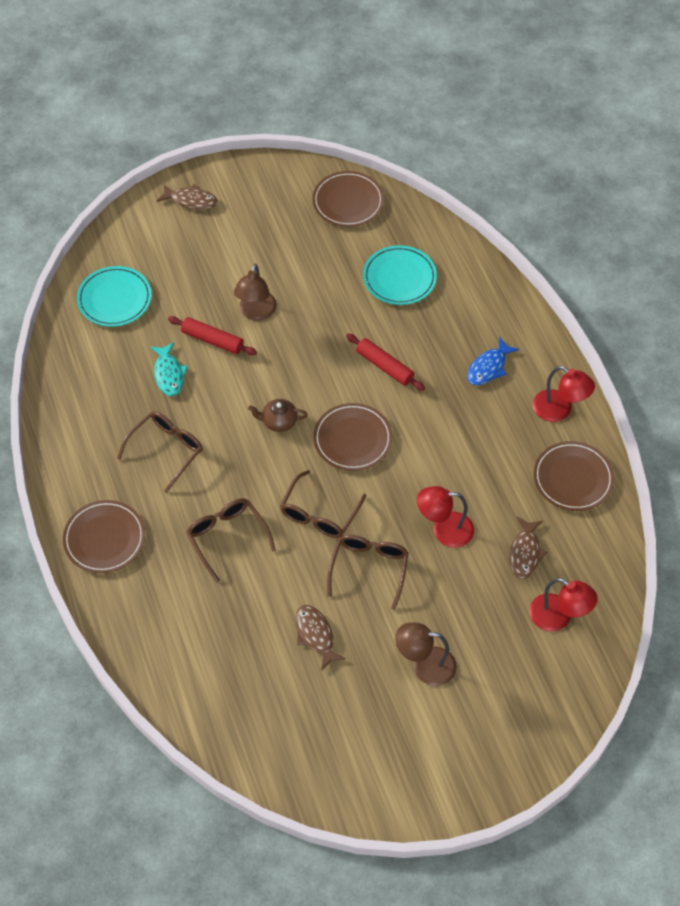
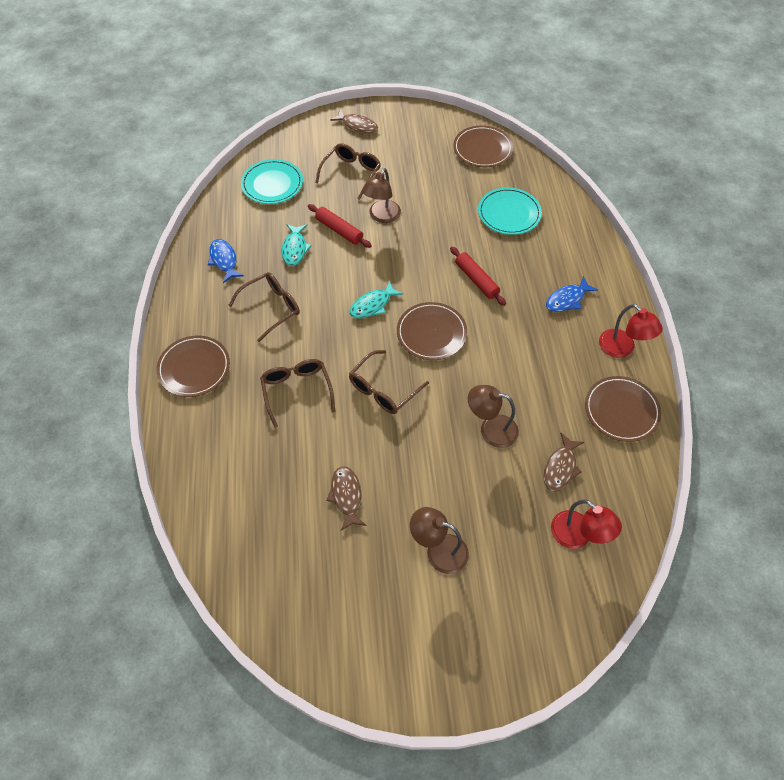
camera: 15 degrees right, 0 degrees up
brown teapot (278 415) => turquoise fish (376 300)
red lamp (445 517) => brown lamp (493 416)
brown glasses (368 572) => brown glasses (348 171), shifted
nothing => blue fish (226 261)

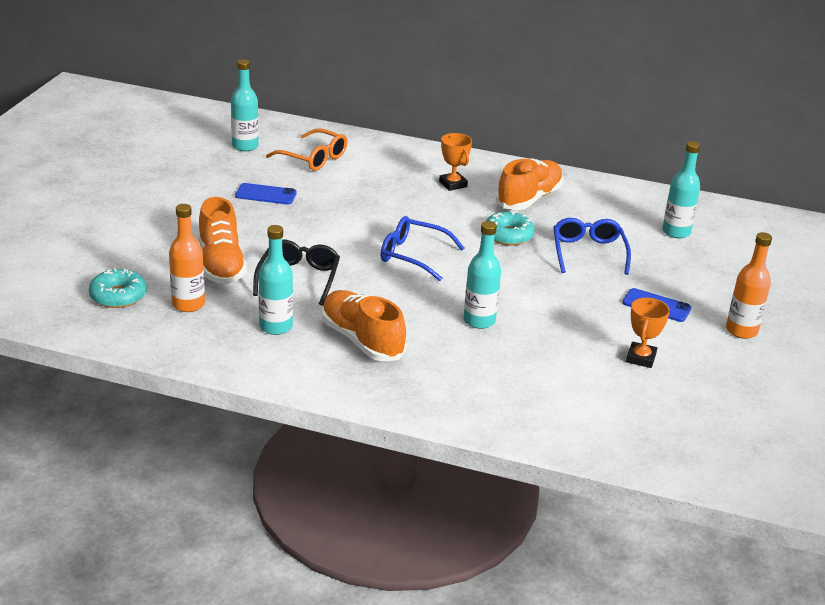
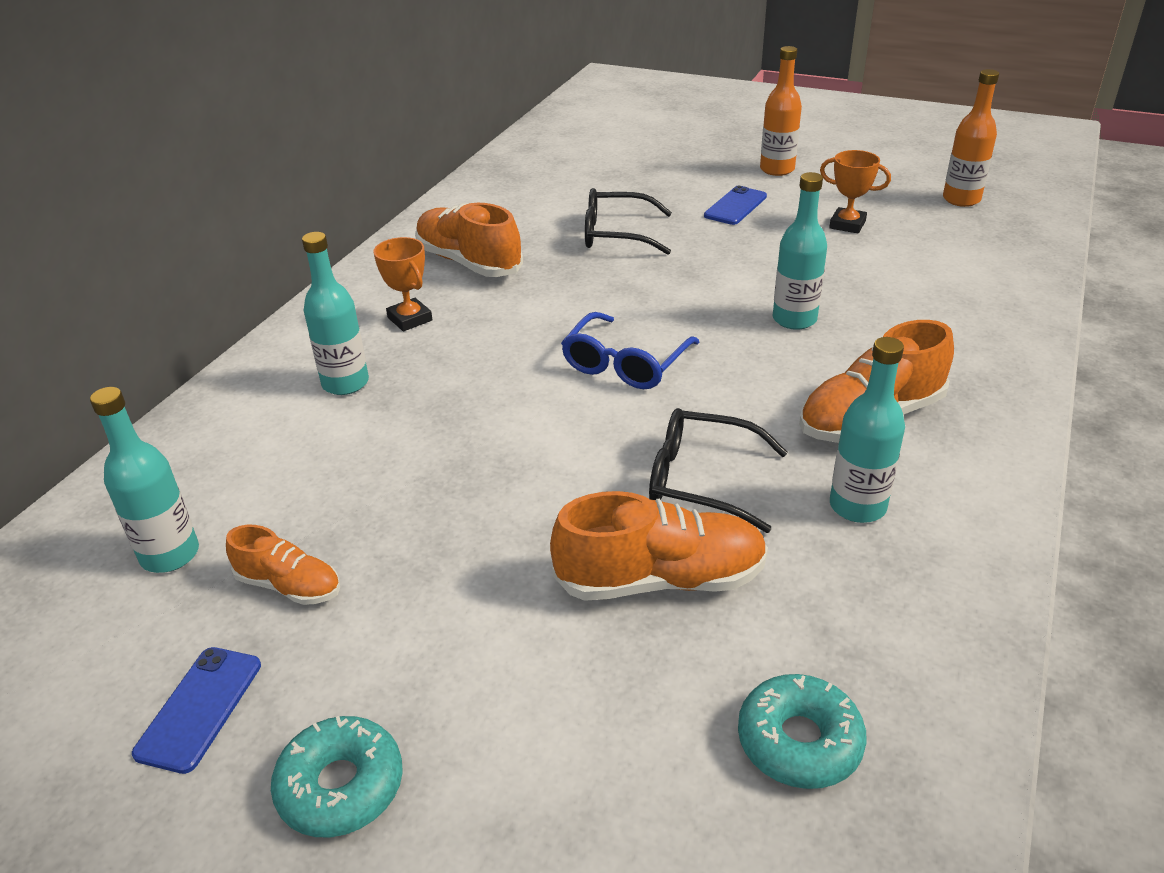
camera: 80 degrees left, 5 degrees up
orange glasses (306 149) => nothing
orange trophy (455 162) => orange trophy (403 284), 75 degrees clockwise
turquoise bottle (681 189) => turquoise bottle (335 313), shifted
blue phone (266 194) => blue phone (196 710), shifted
orange bottle (187 258) => orange bottle (971 138), shifted
turquoise donut (510 229) => turquoise donut (337 776), shifted
blue glasses (592 246) => black glasses (628 221)
nothing => orange shoe (283 565)

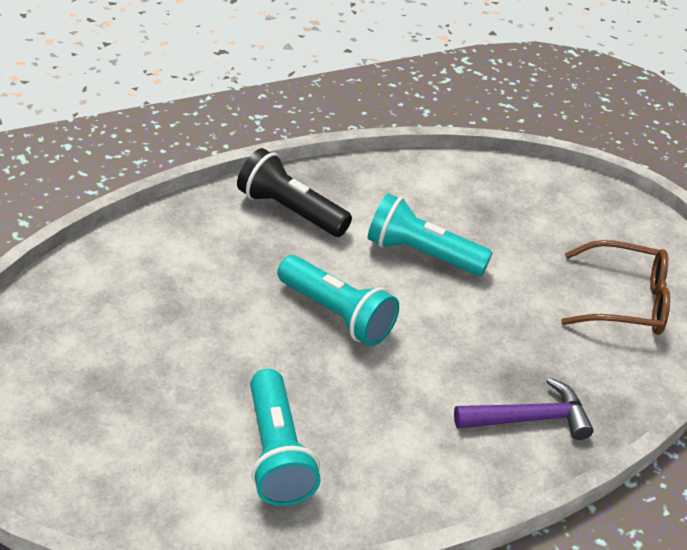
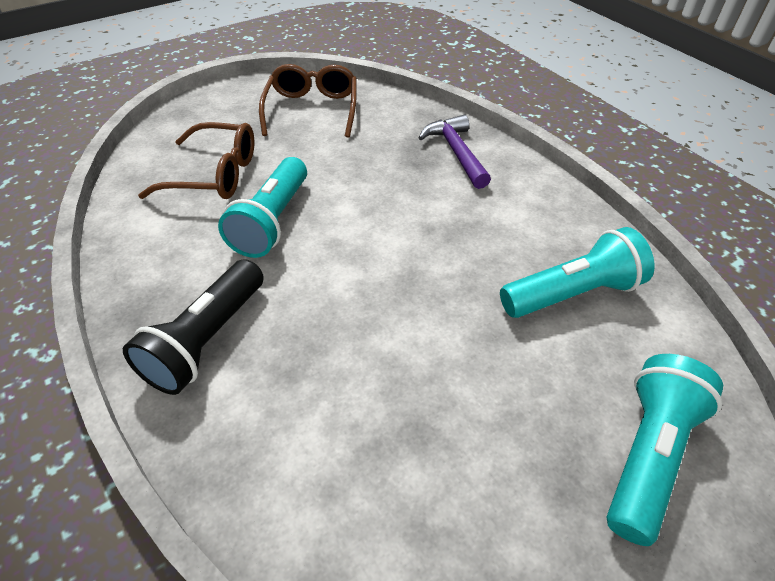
camera: 95 degrees left, 5 degrees up
turquoise flashlight (338 300) => turquoise flashlight (665 450), shifted
nothing => brown glasses (196 160)

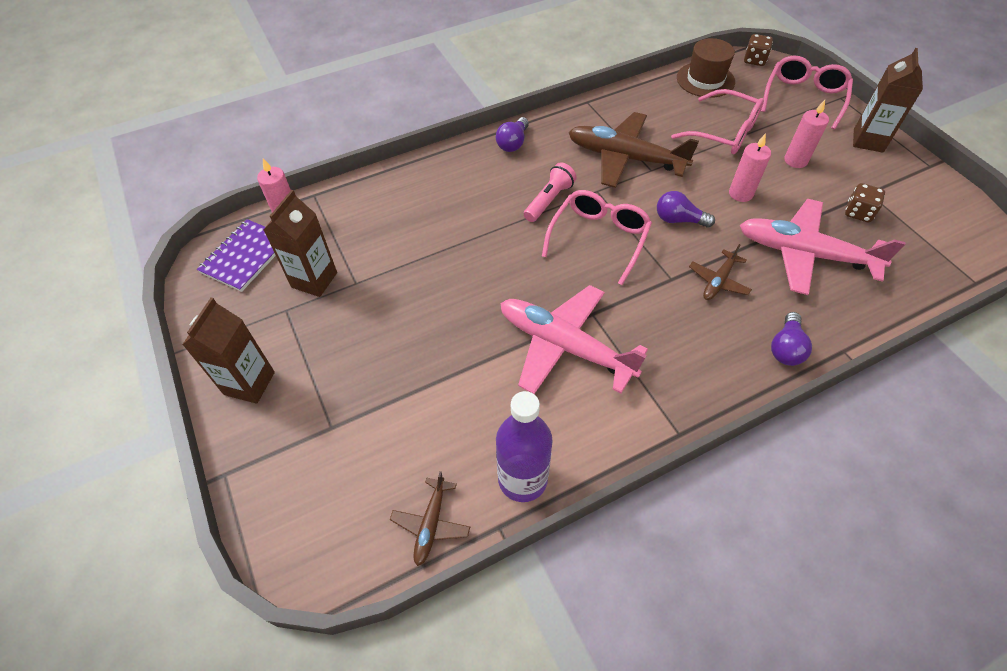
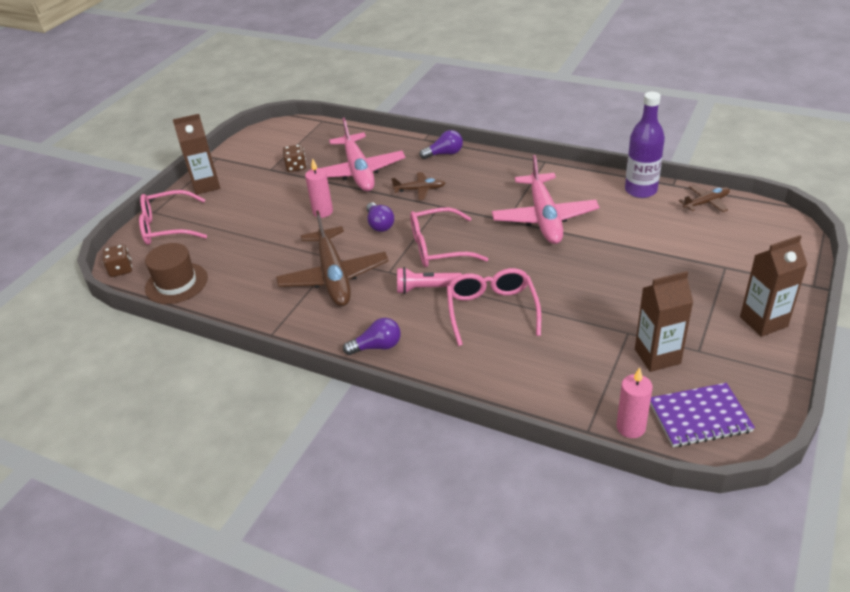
camera: 125 degrees left, 15 degrees down
pink glasses (717 121) => pink glasses (494 307), shifted
pink candle (806 134) => nothing

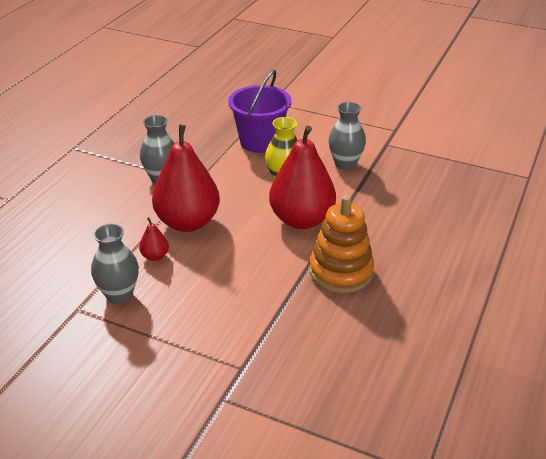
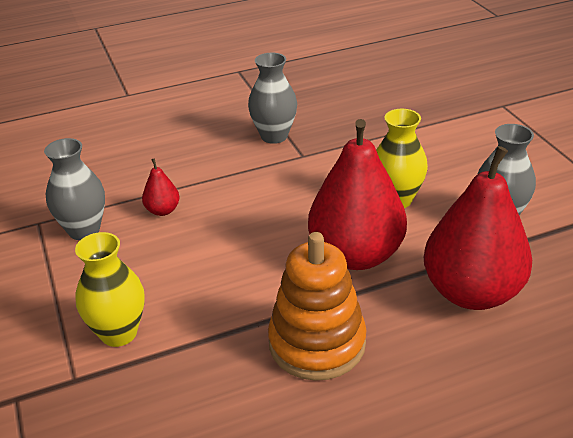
camera: 45 degrees right, 0 degrees up
purple bucket (260 111) => nothing
red pear (186 178) => red pear (478 228), shifted
nothing => yellow vase (109 289)

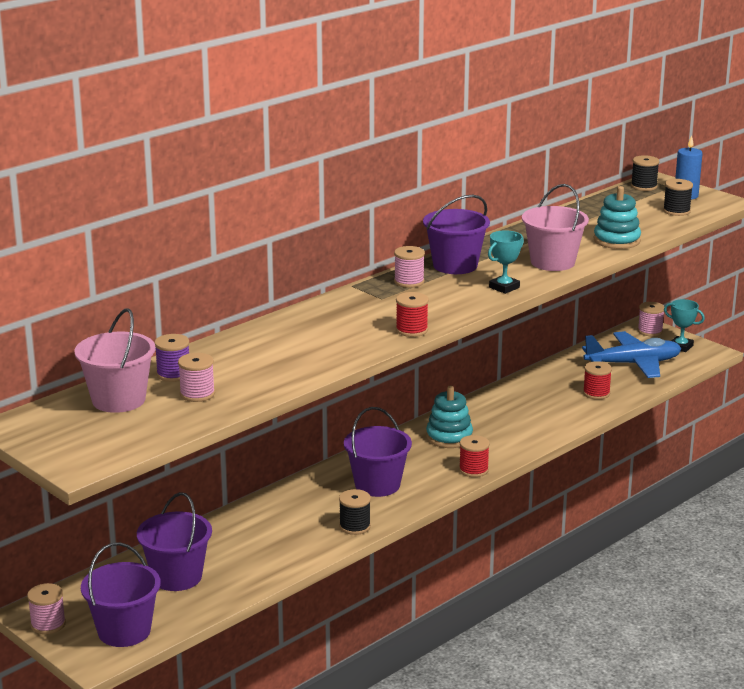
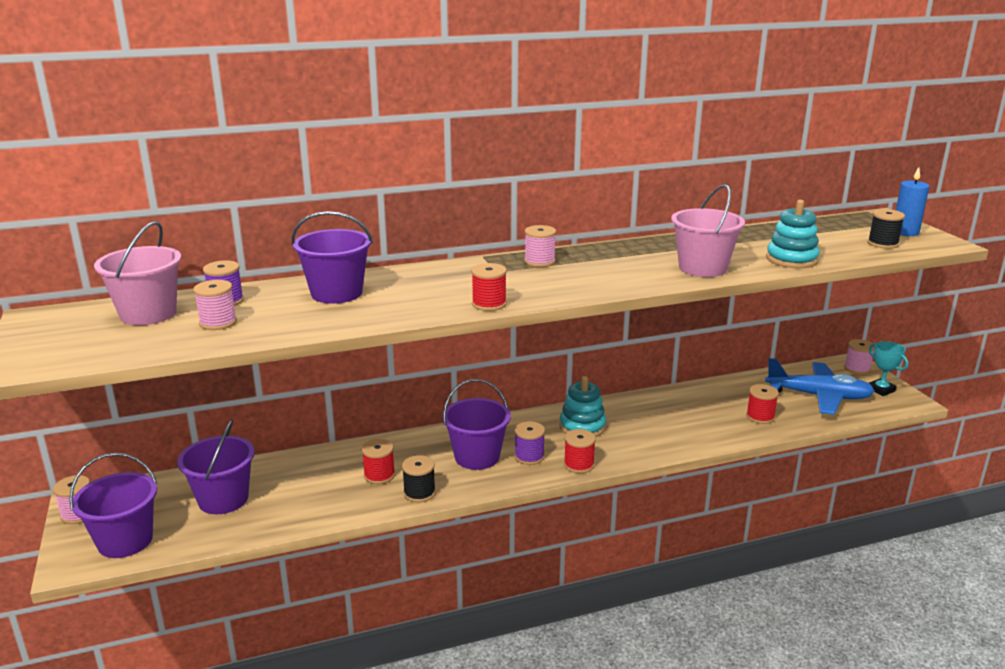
camera: 25 degrees right, 0 degrees up
black spool (645 173) => nothing
purple bucket (456 234) => purple bucket (332 257), shifted
turquoise trophy (506 262) => nothing
nothing => purple spool (529 443)
nothing => red spool (378 461)

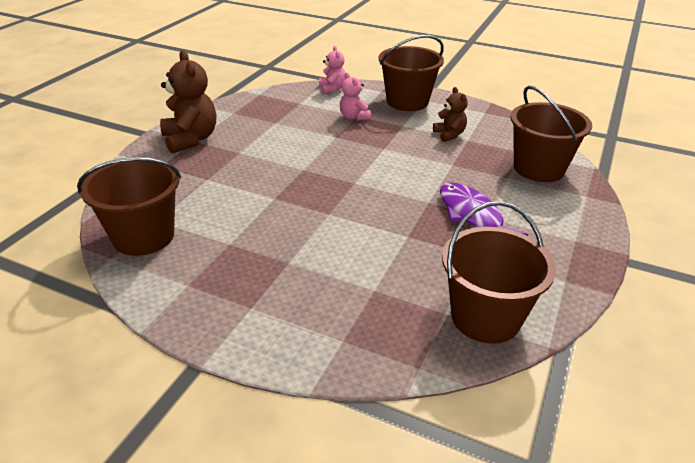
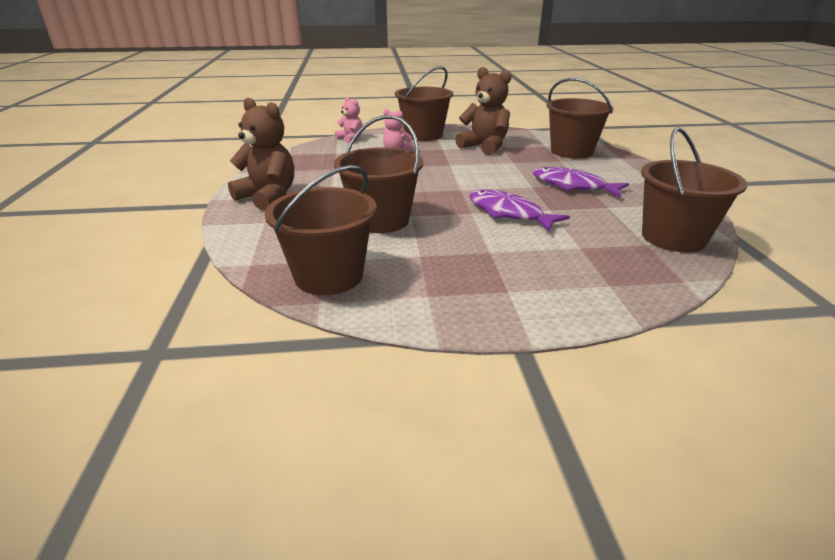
camera: 30 degrees left, 5 degrees down
brown teddy bear (450 114) => brown teddy bear (483 111), x1.76
nothing => brown bucket (378 174)
nothing => purple fish (519 210)

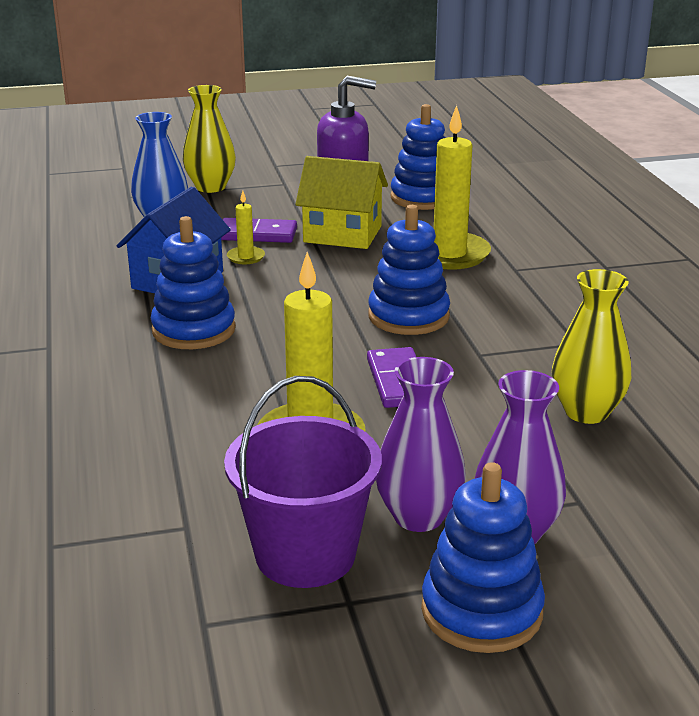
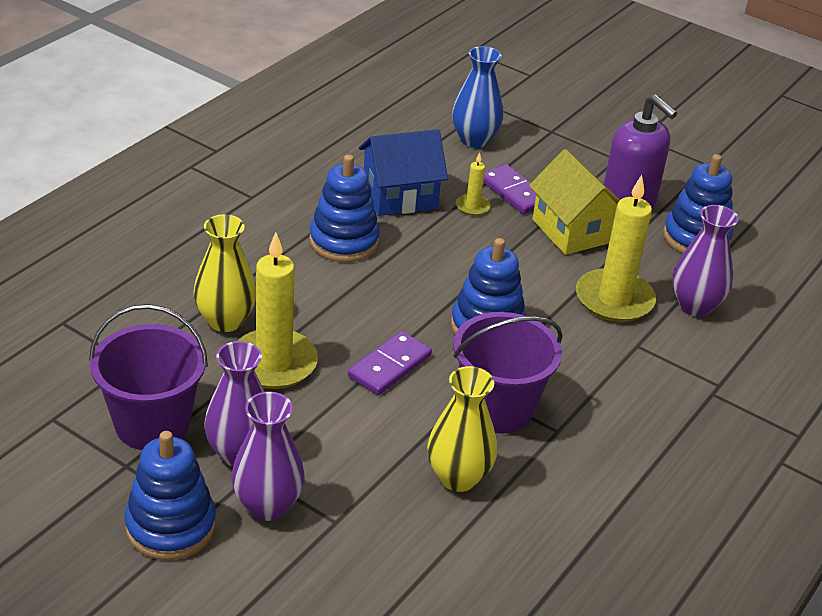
camera: 45 degrees right, 10 degrees up
yellow vase (209 139) => yellow vase (224 273), shifted
nothing => purple vase (705 261)
nothing => purple bucket (508 372)

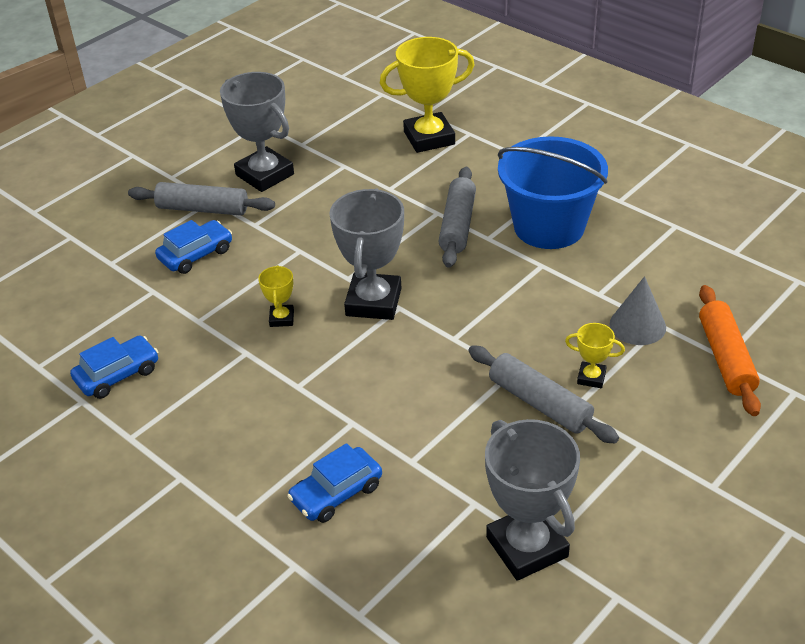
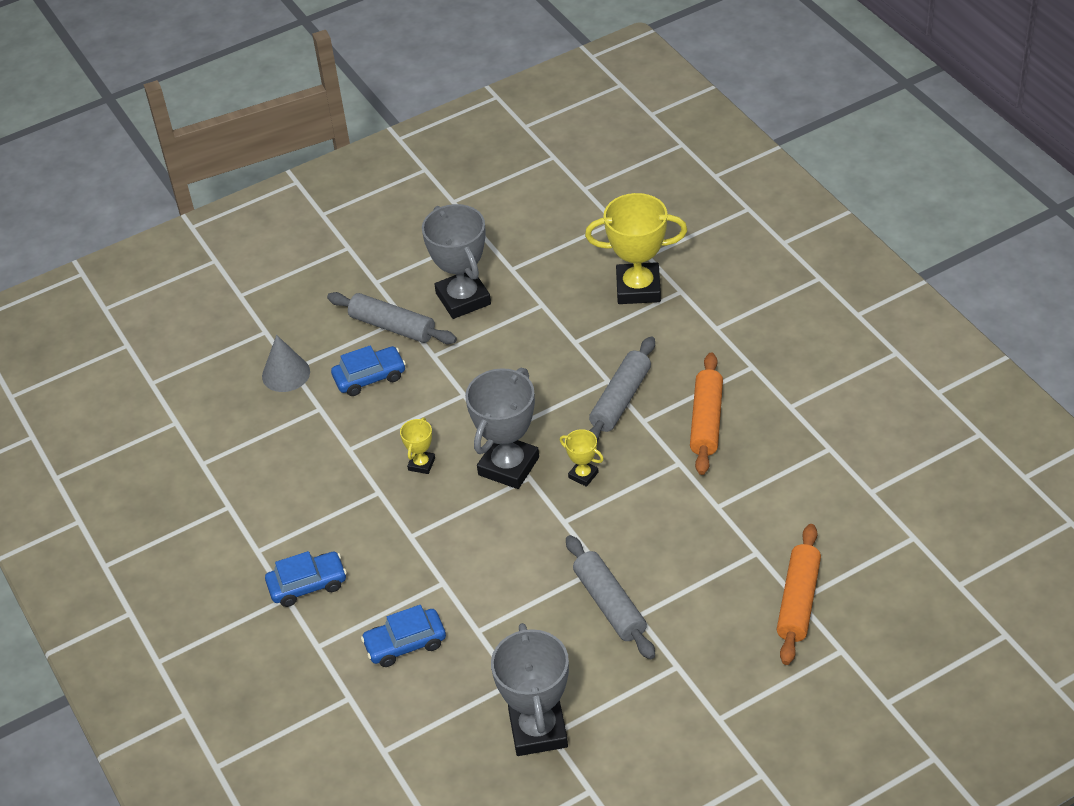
camera: 20 degrees right, 5 degrees up
blue bucket (553 192) => orange rolling pin (706 413)
grey cone (637 310) => grey cone (286 363), shifted
yellow trophy (595 355) => yellow trophy (582 458), shifted
blue car (114 367) => blue car (306 579), shifted

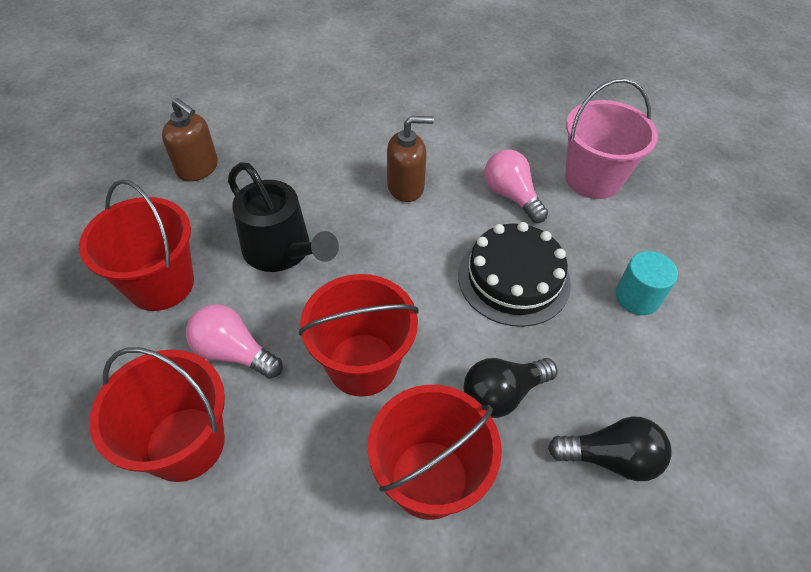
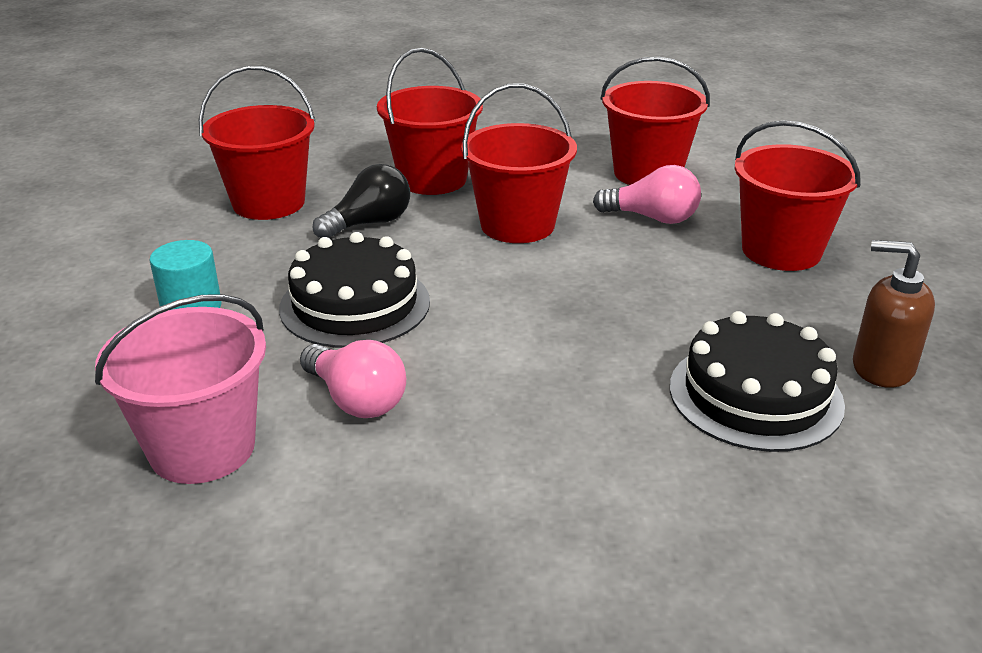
camera: 170 degrees right, 20 degrees down
brown soap dispenser (410 159) => nothing
black watering can (283 217) => nothing
black light bulb (610 448) => red bucket (257 143)
nothing => black cake (757 381)

